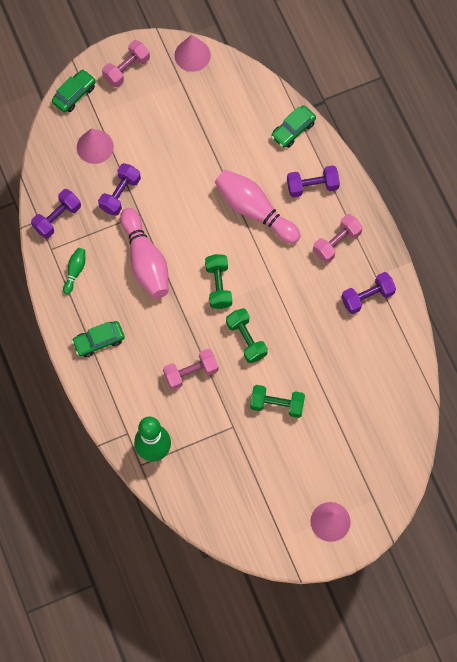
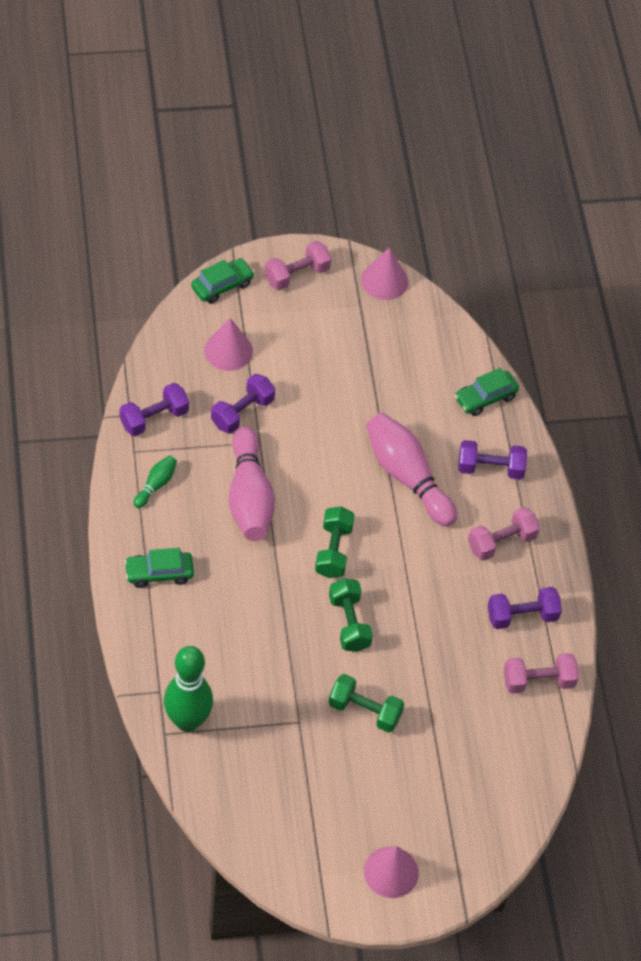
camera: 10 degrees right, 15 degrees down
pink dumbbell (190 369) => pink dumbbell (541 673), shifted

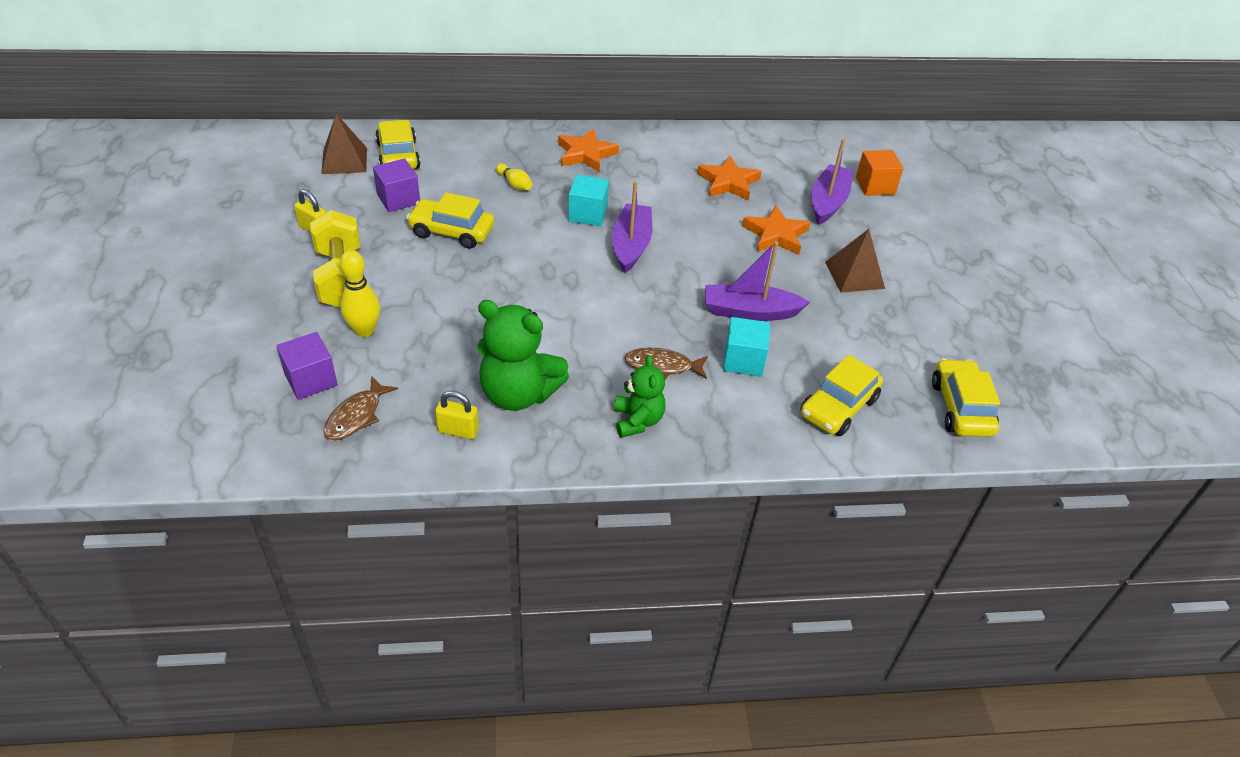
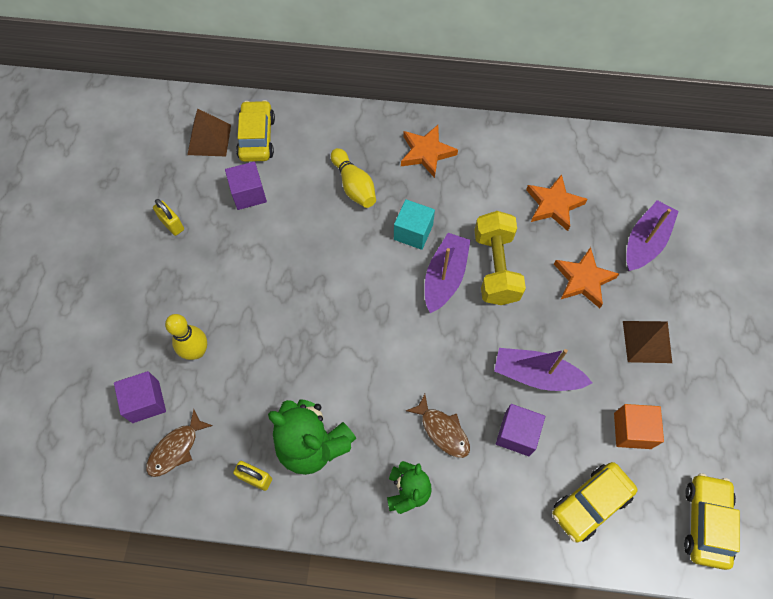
camera: 15 degrees right, 20 degrees up
orange cube (880 173) => orange cube (639 426), shifted
yellow bowling pin (514 177) => yellow bowling pin (353 178), x1.61
yellow car (450 220) => nothing
yellow dumbbell (335 258) => yellow dumbbell (500 258), shifted
turquoise cube (746 347) => purple cube (520 430)
brown fish (666 363) => brown fish (438 426), 150 degrees counterclockwise

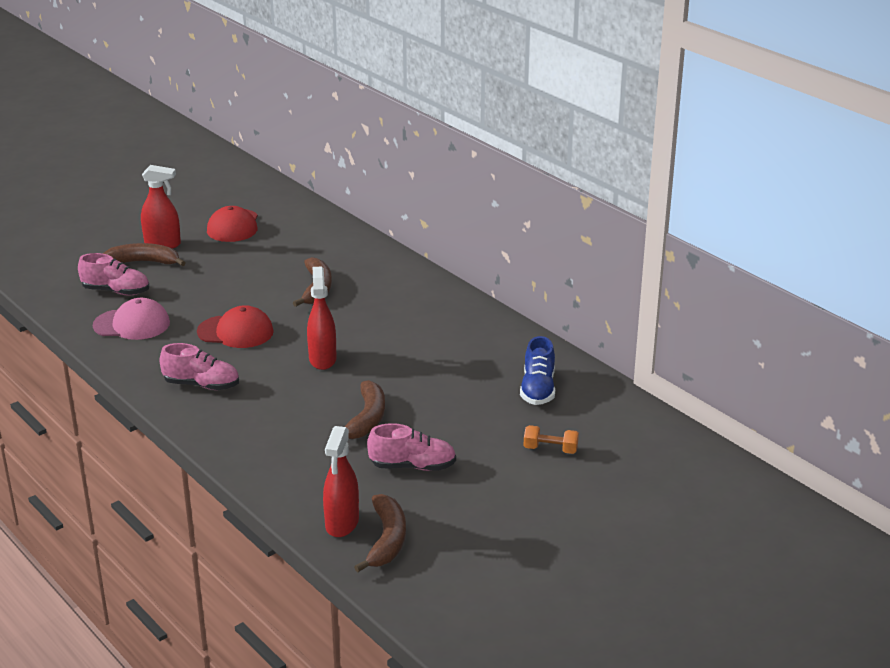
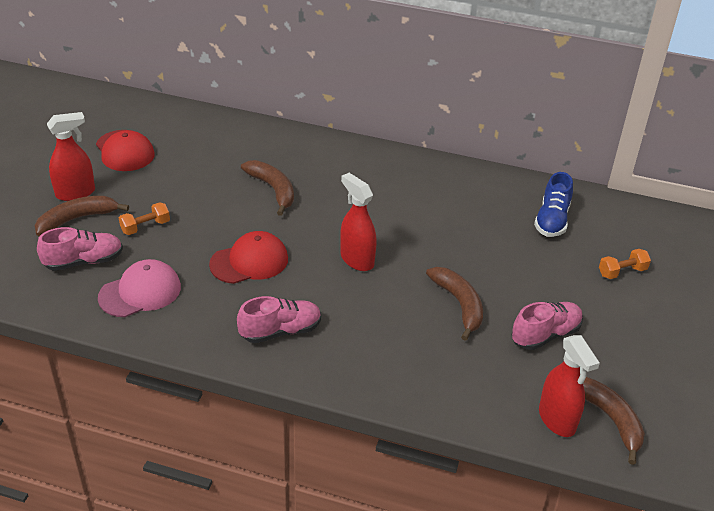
camera: 35 degrees left, 10 degrees up
blue shoe (537 370) => blue shoe (553 204), 45 degrees clockwise
nothing => orange dumbbell (144 218)

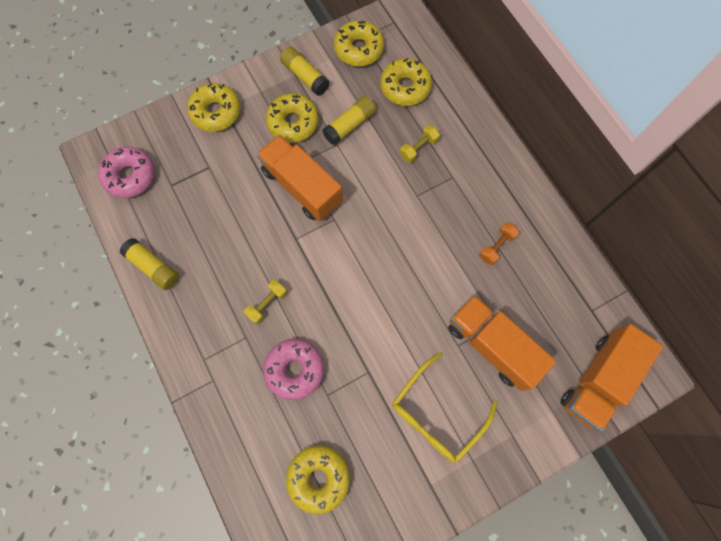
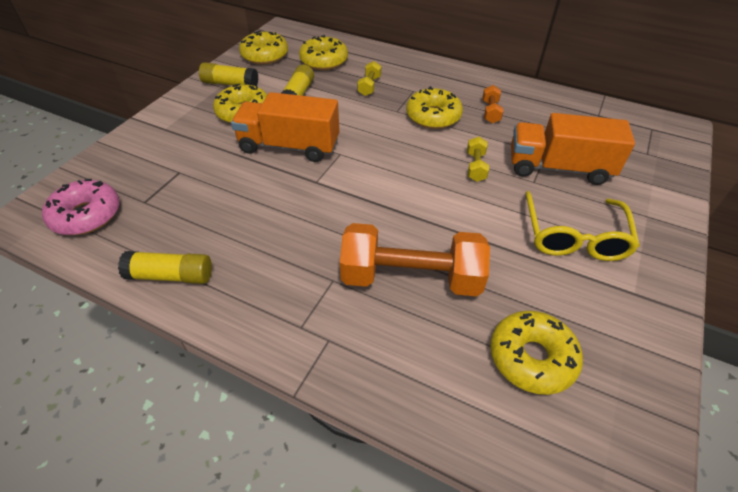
camera: 35 degrees left, 25 degrees down
yellow donut (213 107) => yellow donut (434 107), shifted
yellow dumbbell (265 302) => yellow dumbbell (478 159), shifted
orange truck (611 377) => nothing
pink donut (293 369) => orange dumbbell (415 259)

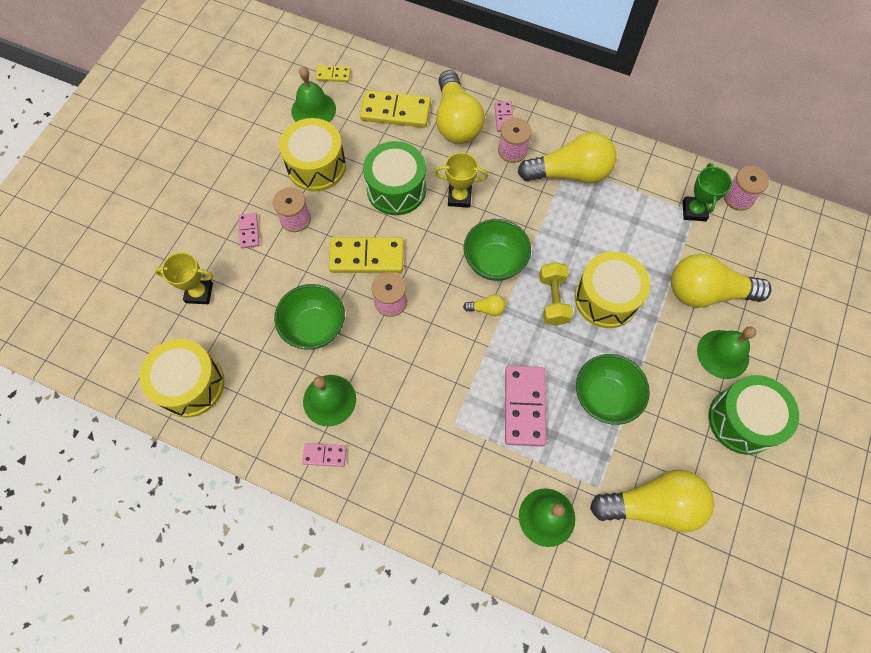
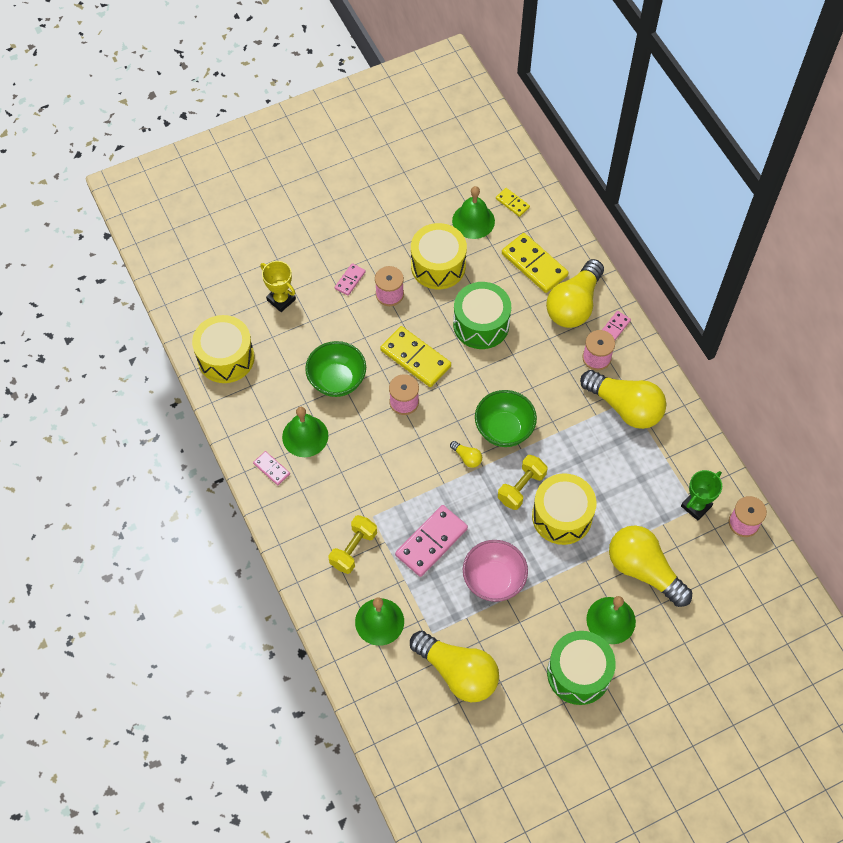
camera: 40 degrees right, 5 degrees down
yellow trophy (461 180) => nothing
green bowl (613 389) => pink bowl (495 571)
nothing => yellow dumbbell (352 544)

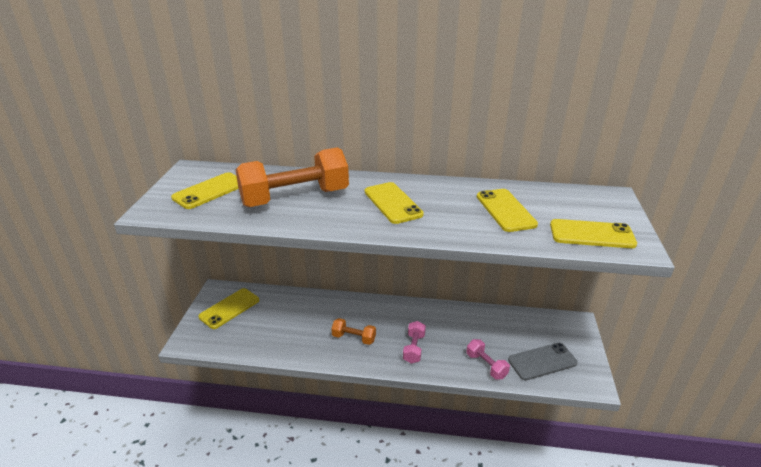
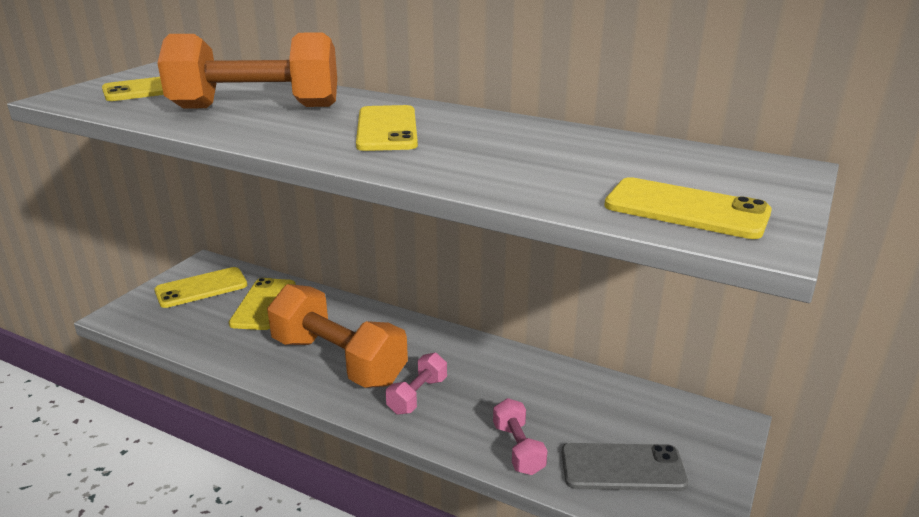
camera: 20 degrees right, 5 degrees down
yellow phone (507 210) => yellow phone (262 304), shifted
orange dumbbell (353 331) => orange dumbbell (337 336), x2.14

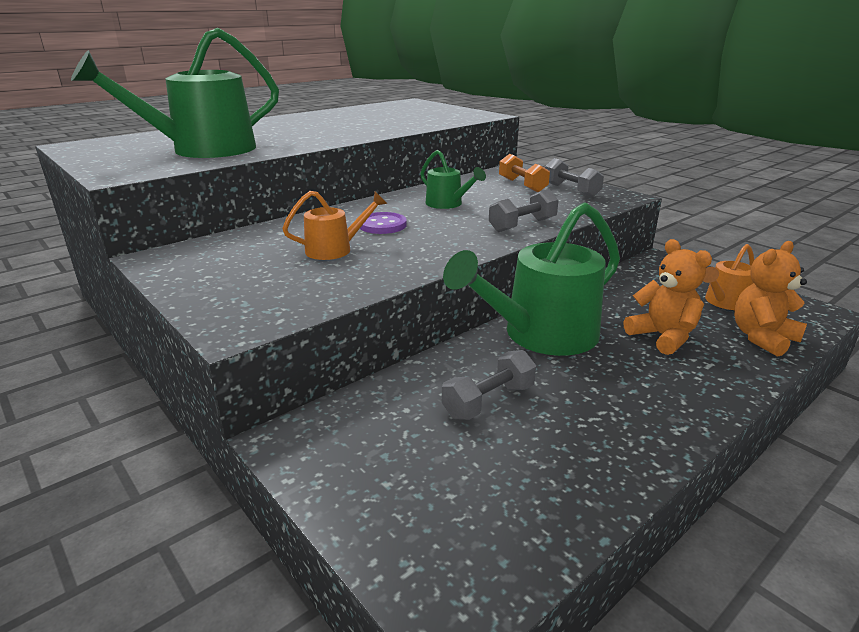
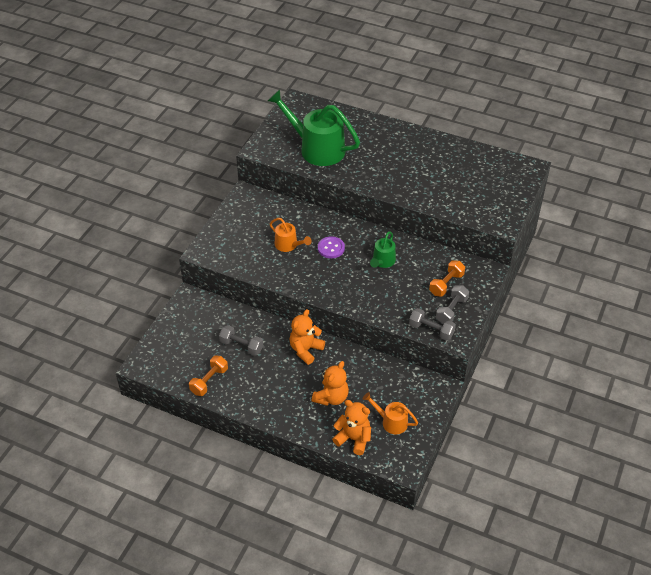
camera: 65 degrees right, 20 degrees up
grey dumbbell (524 210) => grey dumbbell (432 324), shifted
green watering can (531 279) => orange teddy bear (307 337)
nothing => orange dumbbell (208 375)

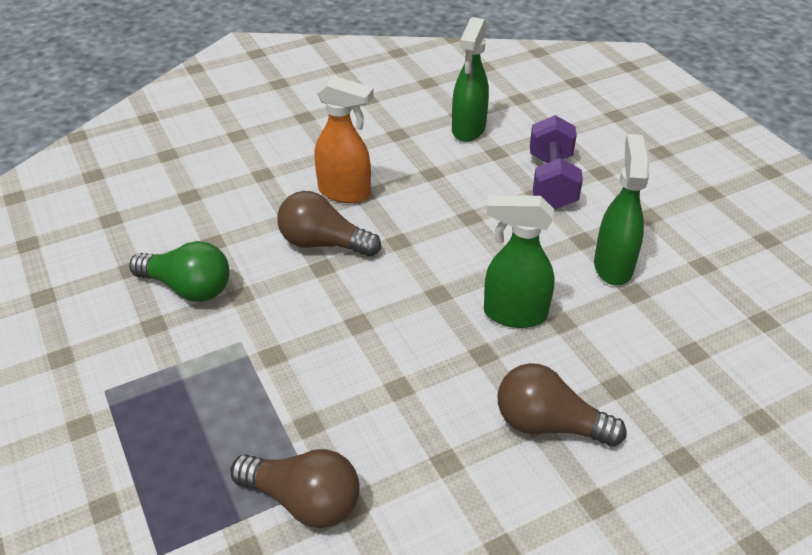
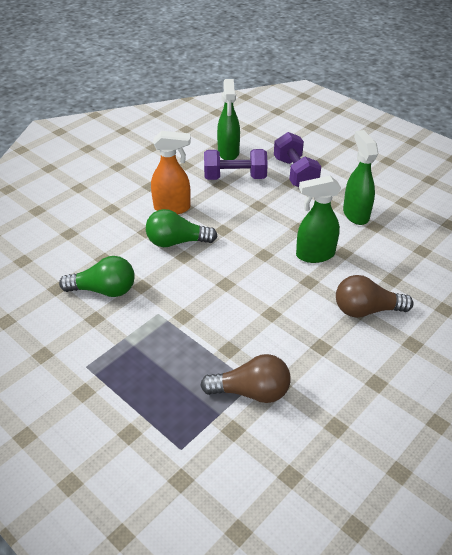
camera: 20 degrees left, 0 degrees up
brown light bulb (329 224) => green light bulb (181 228)
nothing => purple dumbbell (236 164)

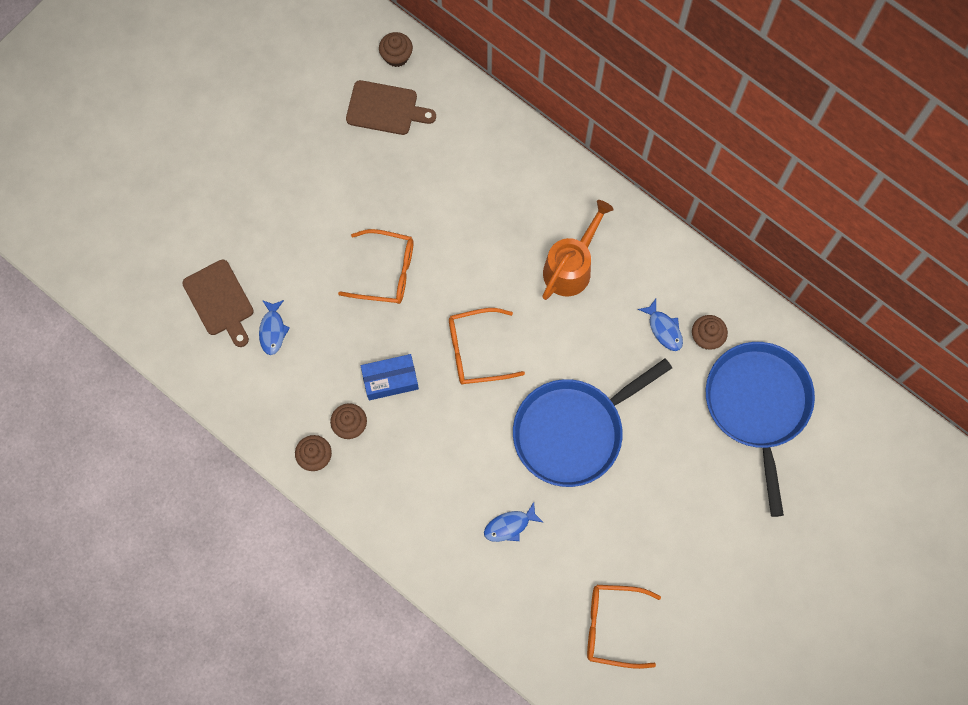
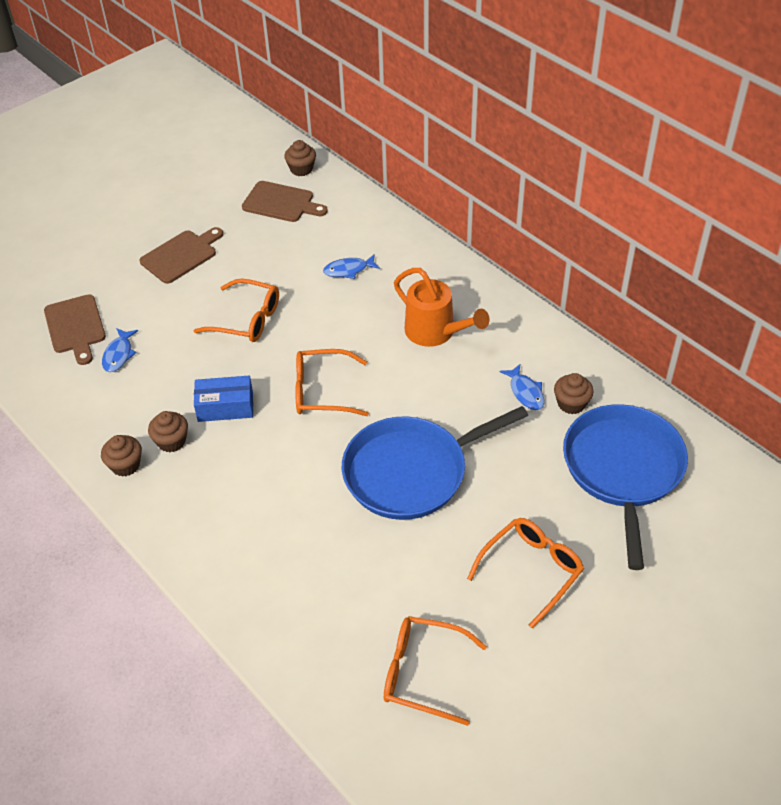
camera: 10 degrees right, 25 degrees down
orange watering can (578 250) => orange watering can (442 307), 90 degrees clockwise
blue fish (514 522) => blue fish (351 266), shifted
nothing => brown cutting board (181 255)
nothing => orange glasses (525 573)

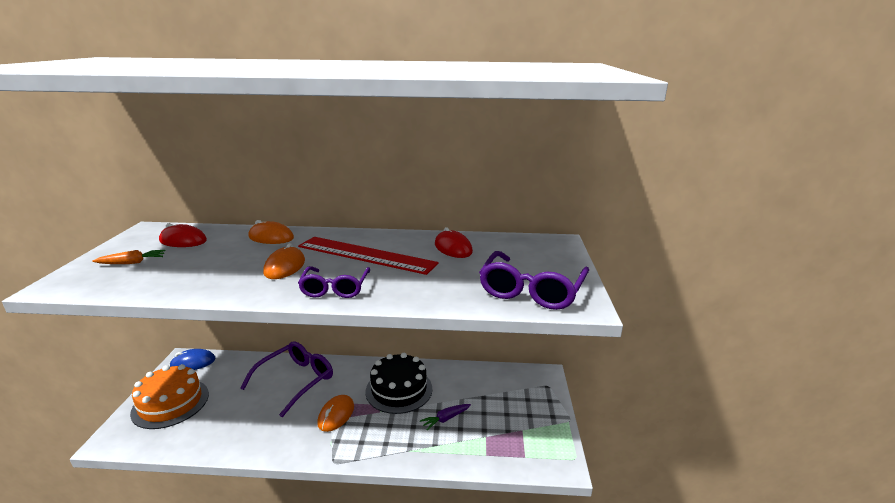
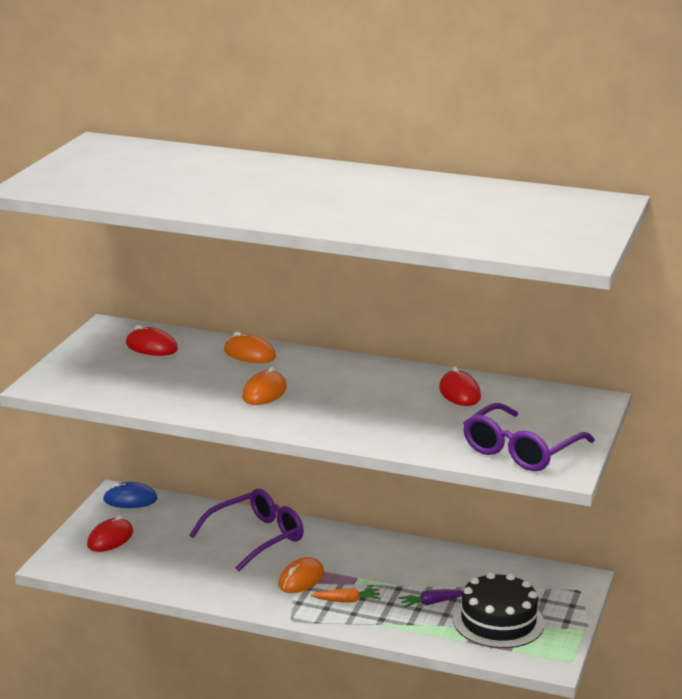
camera: 15 degrees right, 0 degrees up
red ruler (368 256) => nothing
orange carrot (129 257) => orange carrot (346 595), shifted
purple glasses (334 282) => nothing
black cake (398 383) => black cake (498 610), shifted
orange cake (169 396) => red mouse (110 533)

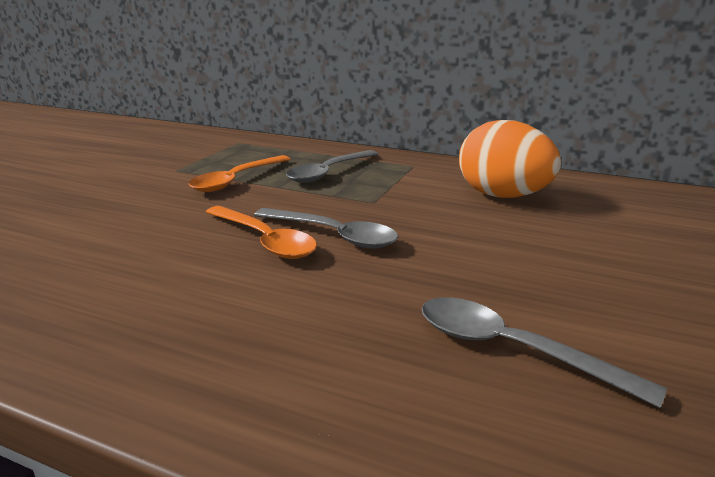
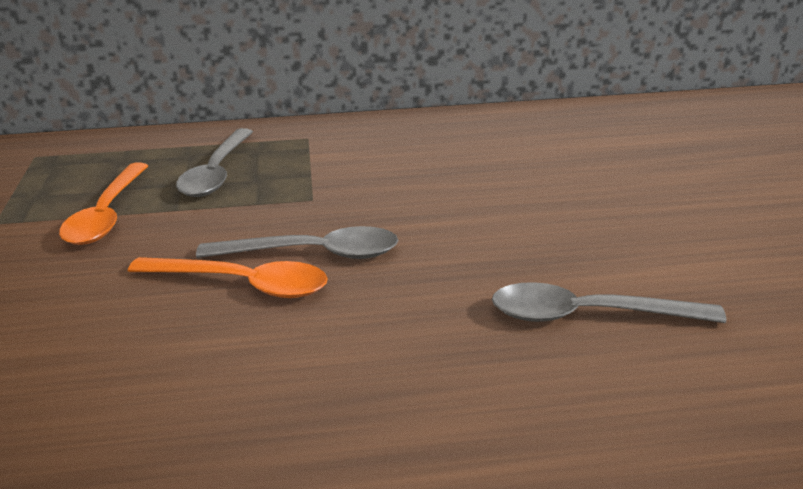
camera: 30 degrees left, 5 degrees up
orange egg (510 159) => nothing

